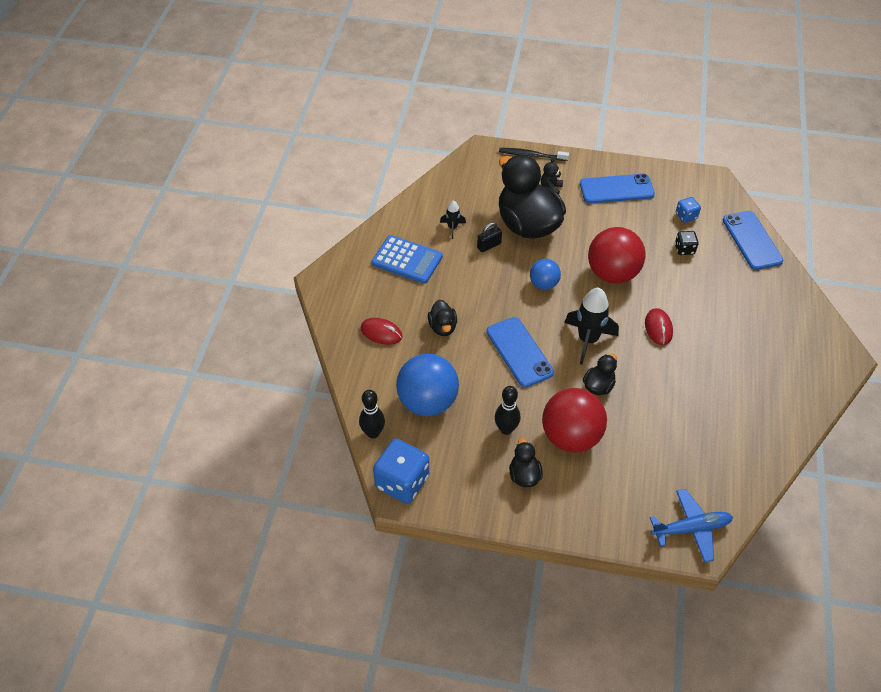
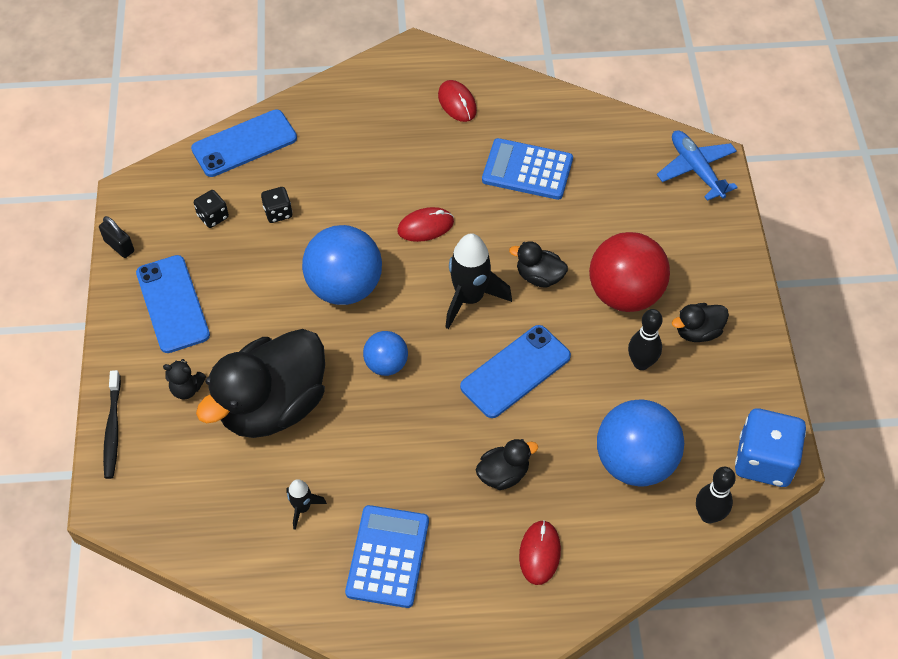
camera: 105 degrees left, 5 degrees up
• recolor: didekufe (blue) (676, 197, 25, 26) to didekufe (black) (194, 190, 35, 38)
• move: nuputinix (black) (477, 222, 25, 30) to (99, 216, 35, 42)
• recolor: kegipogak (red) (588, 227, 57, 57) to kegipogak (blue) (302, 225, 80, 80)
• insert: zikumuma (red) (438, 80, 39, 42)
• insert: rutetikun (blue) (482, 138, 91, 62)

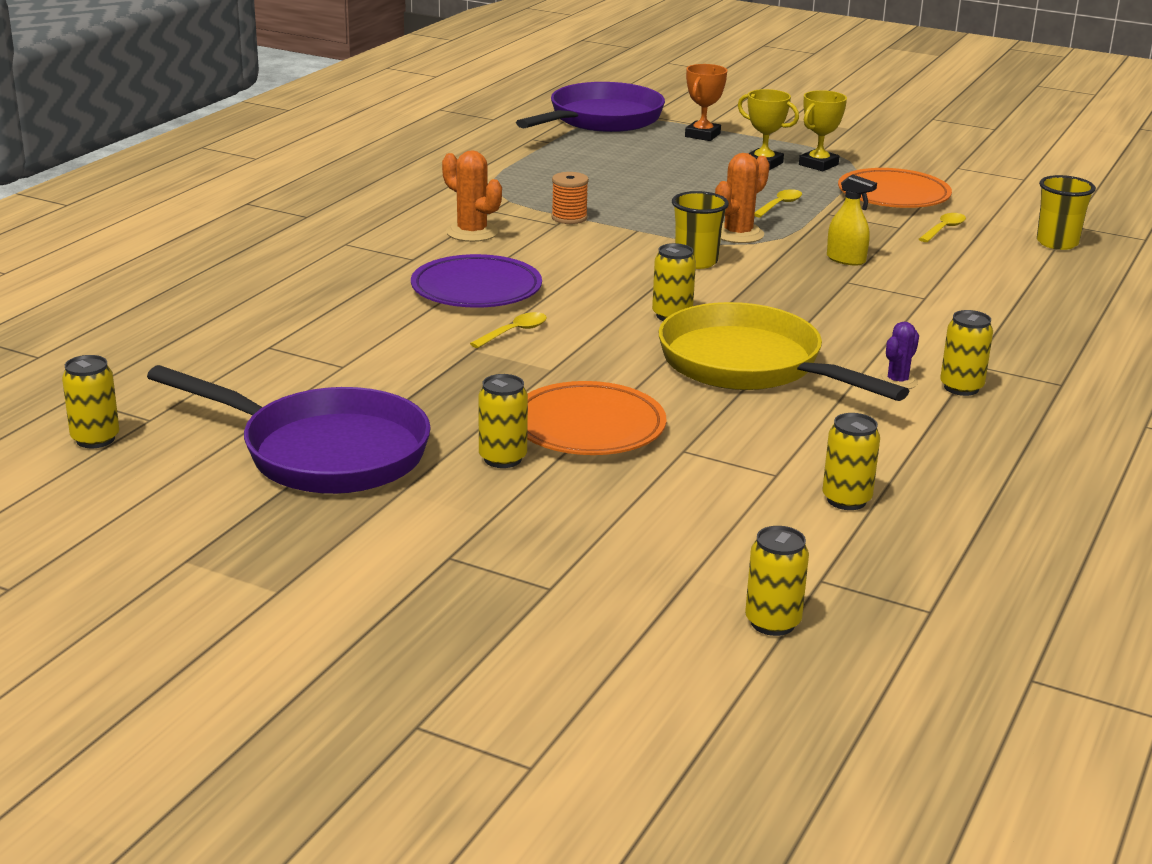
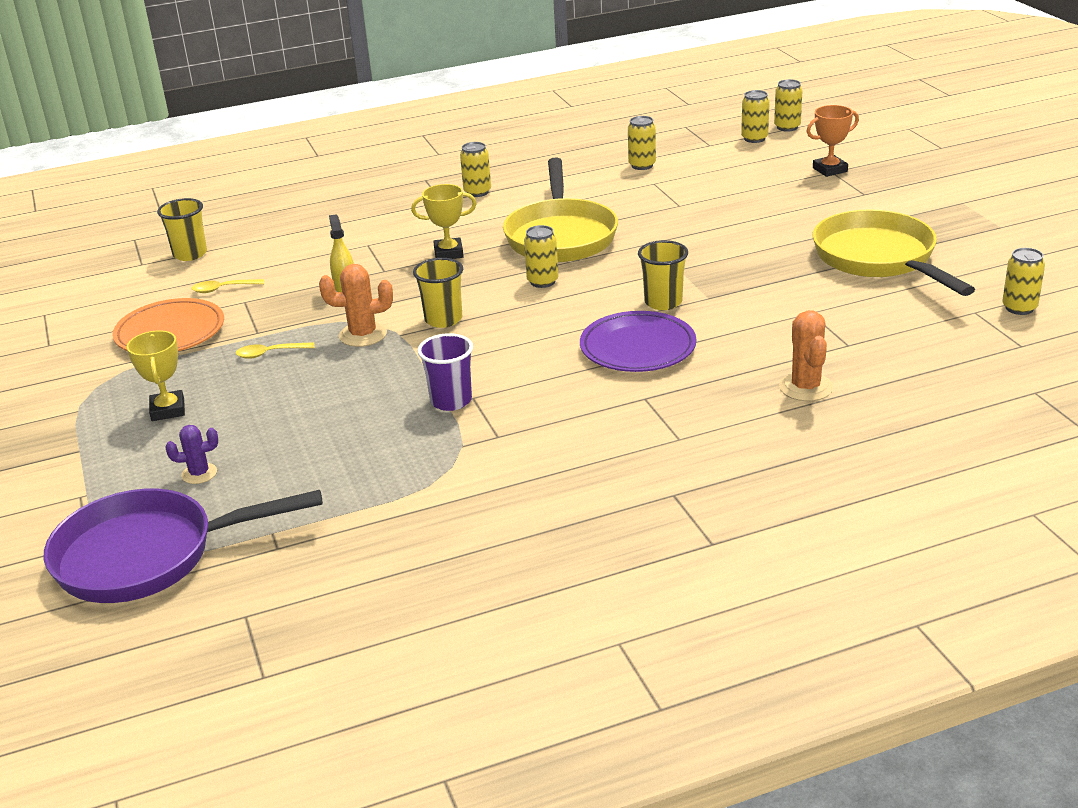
camera: 135 degrees left, 5 degrees up
• move: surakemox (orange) (685, 64, 42, 77) to (806, 105, 53, 72)
• move: surakemox (yellow) (799, 90, 48, 81) to (411, 184, 65, 75)
• move: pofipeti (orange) (442, 150, 60, 92) to (779, 310, 54, 91)
• replace: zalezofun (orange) (551, 172, 38, 52) to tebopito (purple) (417, 333, 56, 78)
• replace: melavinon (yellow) (470, 312, 77, 36) to tebopito (yellow) (638, 240, 50, 70)
• move: pofipeti (purple) (878, 322, 41, 67) to (166, 425, 52, 59)
• recolor: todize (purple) (147, 365, 284, 129) to todize (yellow) (813, 209, 162, 87)
• move: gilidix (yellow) (479, 374, 49, 94) to (774, 79, 29, 53)
• delete: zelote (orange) (527, 381, 139, 74)

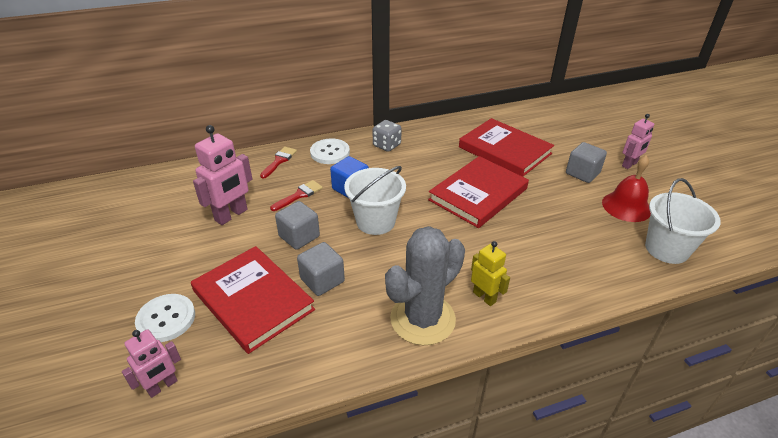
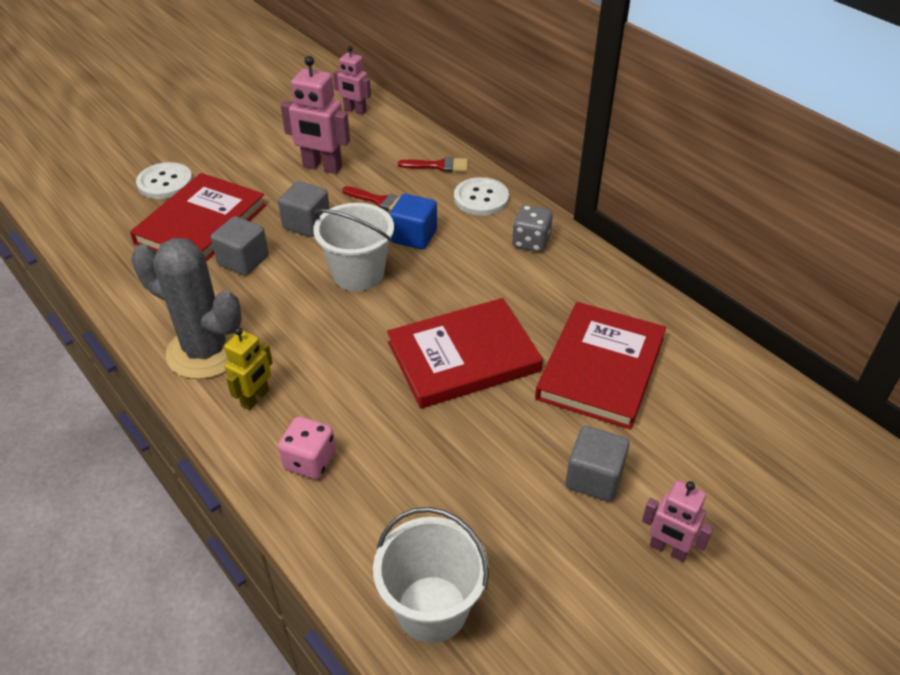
camera: 70 degrees right, 5 degrees up
• delete: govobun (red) (602, 155, 49, 67)
• rotate: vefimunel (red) (428, 156, 101, 72) = (387, 298, 156, 110) 45 degrees counterclockwise
• move: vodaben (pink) (122, 329, 59, 69) to (333, 46, 38, 69)
• insert: didekufe (pink) (278, 416, 58, 63)

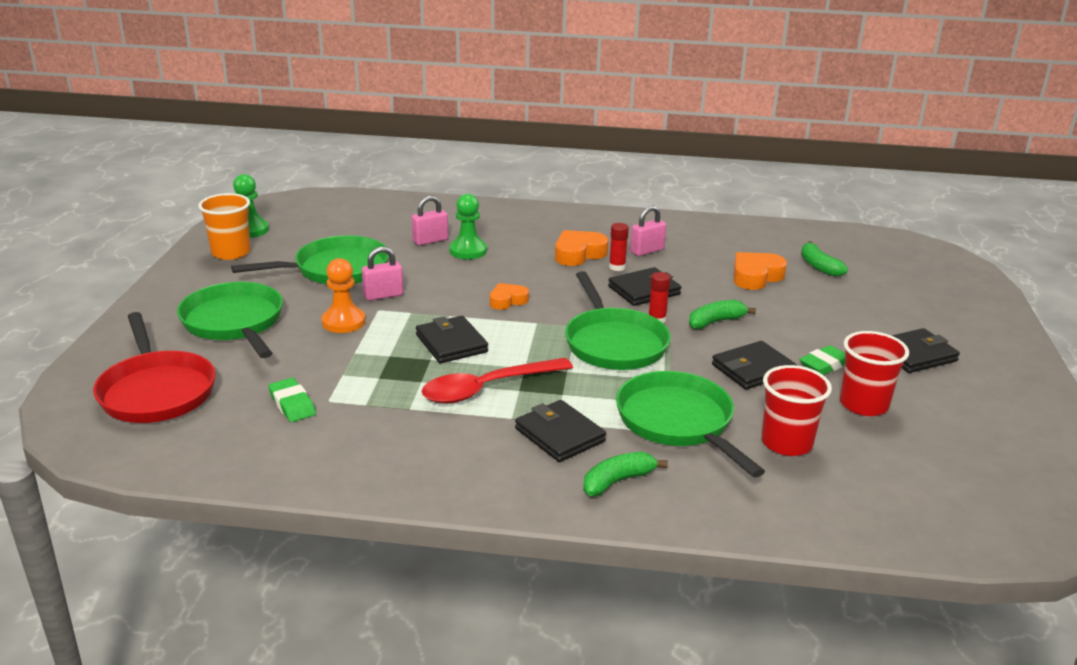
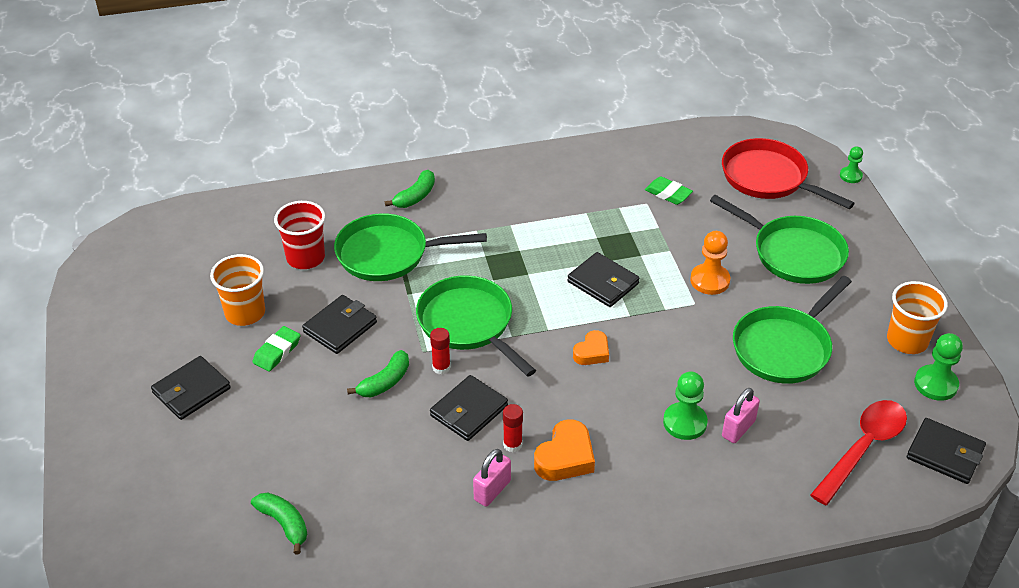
camera: 160 degrees right, 15 degrees up
• delete: nuputinix (pink) (362, 247, 41, 54)
• delete: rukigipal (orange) (734, 252, 53, 38)
• recolor: tebopito (red) (840, 331, 69, 85) to tebopito (orange) (210, 254, 55, 72)
• move: melavinon (red) (421, 358, 152, 46) to (810, 400, 97, 105)
• rotate: todize (green) (616, 371, 149, 106) = (334, 213, 153, 68) 135 degrees clockwise
• move: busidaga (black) (515, 400, 91, 62) to (907, 418, 79, 66)
• insert: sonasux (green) (840, 146, 23, 37)

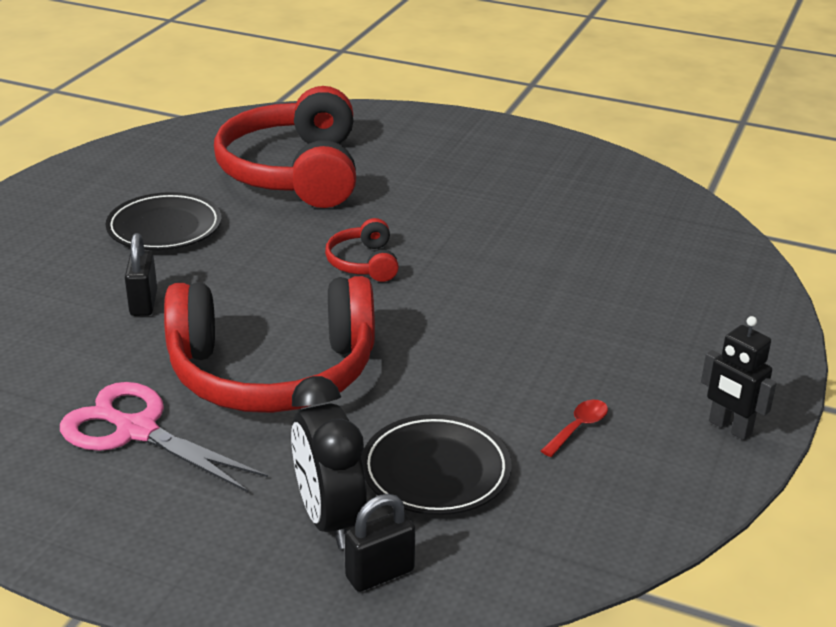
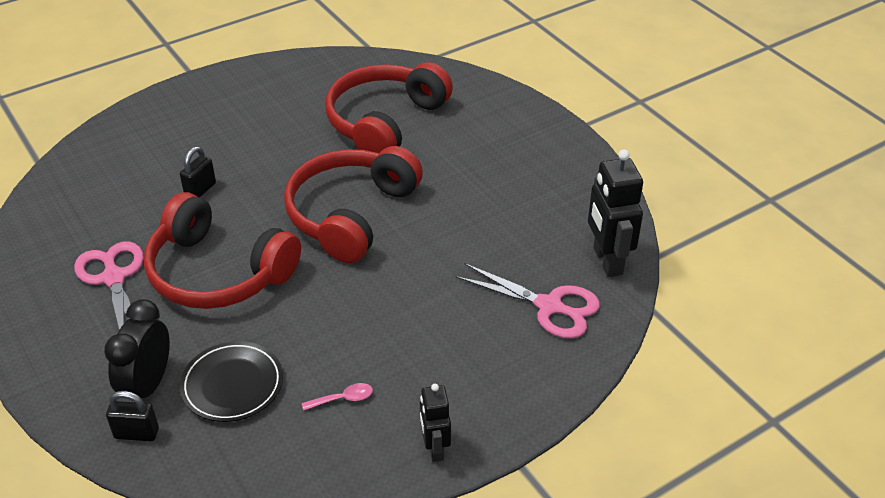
camera: 35 degrees right, 10 degrees up
• delete: zelote (black) (106, 192, 116, 58)
• resize: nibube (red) (325, 218, 74, 64) = (284, 146, 139, 117) x2.28
• recolor: melavinon (red) (541, 400, 67, 57) to melavinon (pink) (302, 383, 71, 28)
• insert: vodaben (black) (588, 149, 55, 128)
• insert: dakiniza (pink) (456, 263, 144, 76)

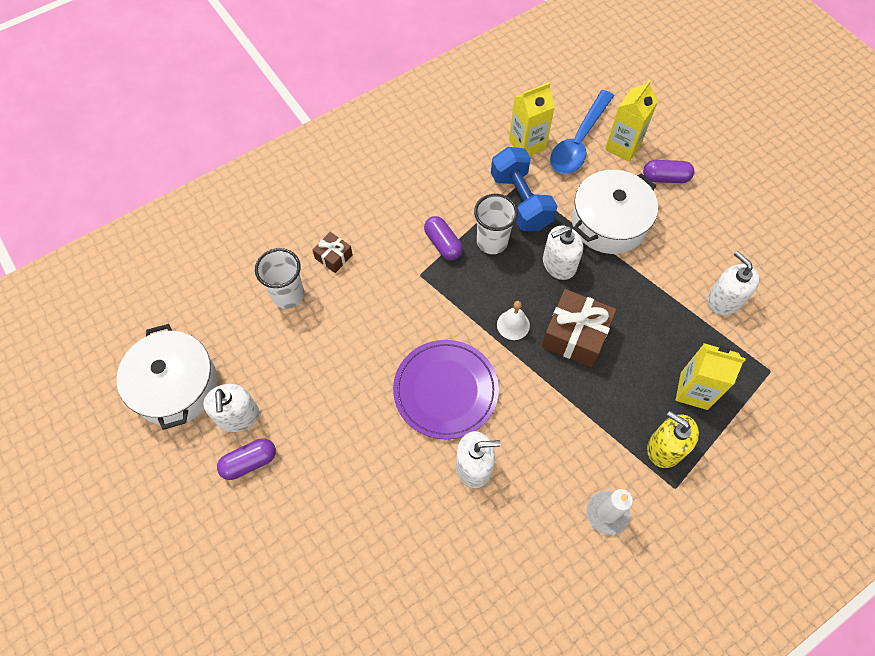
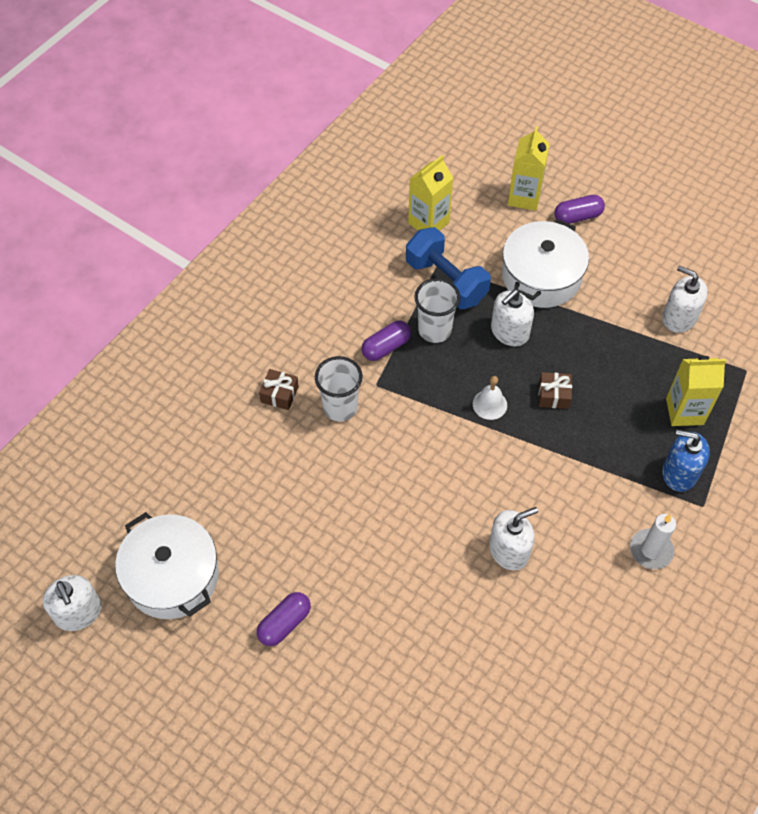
camera: 20 degrees left, 5 degrees down
• delete: melavinon (blue) (550, 90, 64, 84)
• rotate: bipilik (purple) (424, 216, 39, 44) = (361, 321, 50, 40) 75 degrees counterclockwise
• move: tebopito (white) (255, 248, 49, 61) to (315, 356, 48, 66)
• resize: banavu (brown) (542, 289, 75, 78) = (539, 372, 33, 37) x0.54
• delete: zelote (purple) (393, 340, 106, 99)
• move: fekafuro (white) (203, 384, 56, 48) to (43, 575, 59, 56)
• recolor: fekafuro (yellow) (647, 411, 52, 57) to fekafuro (blue) (662, 430, 48, 62)

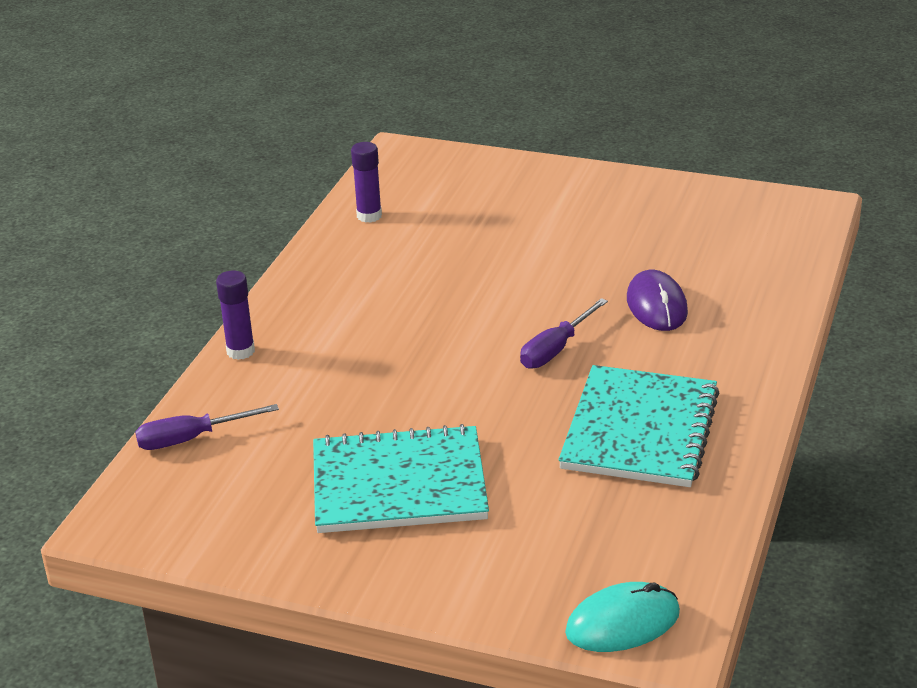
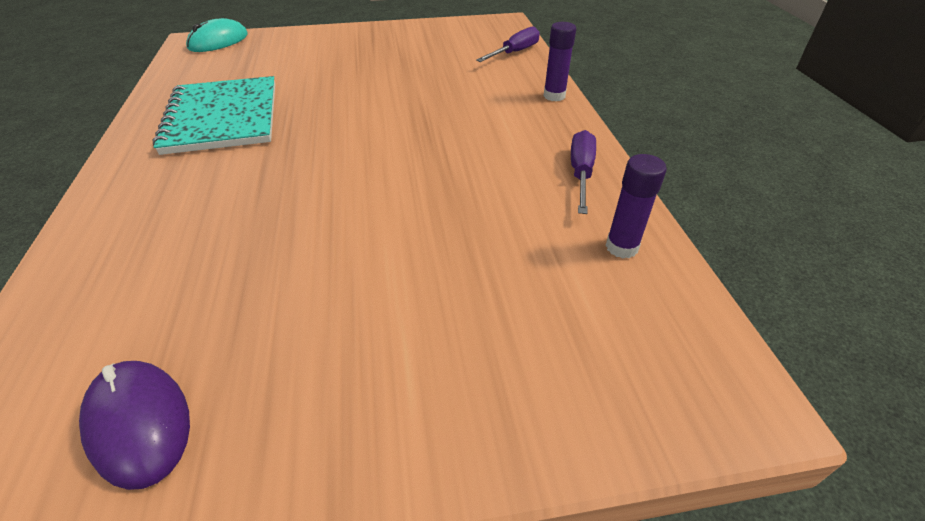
camera: 150 degrees right, 10 degrees up
• move: zikumuma (purple) (627, 270, 61, 61) to (79, 361, 111, 129)
• move: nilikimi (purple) (520, 298, 88, 71) to (571, 130, 25, 84)
• delete: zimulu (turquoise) (313, 424, 176, 109)

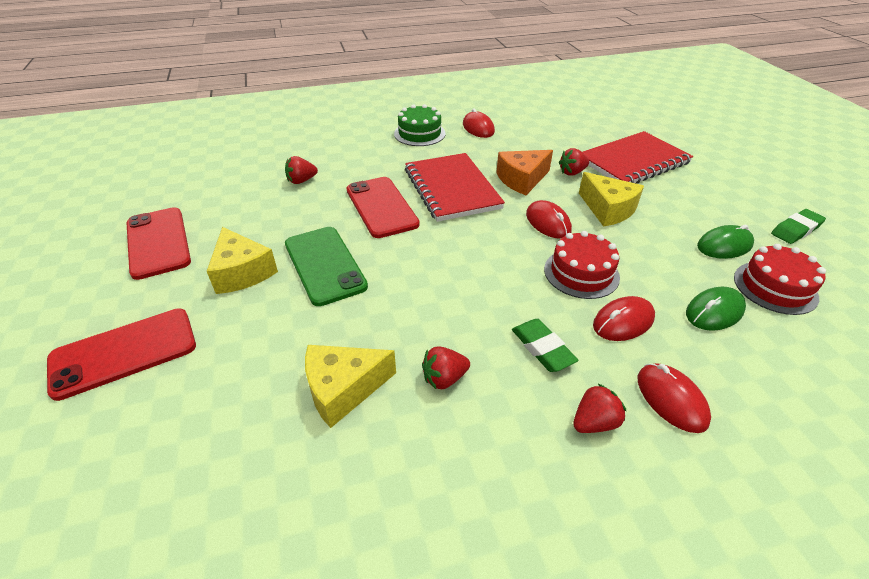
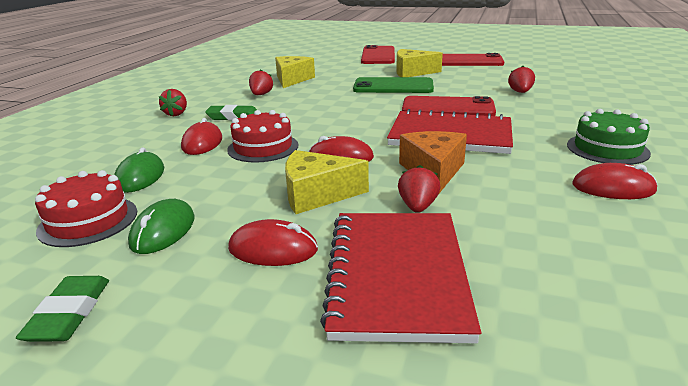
camera: 125 degrees right, 15 degrees down
• move: zikumuma (red) (638, 363, 73, 70) to (228, 219, 90, 47)

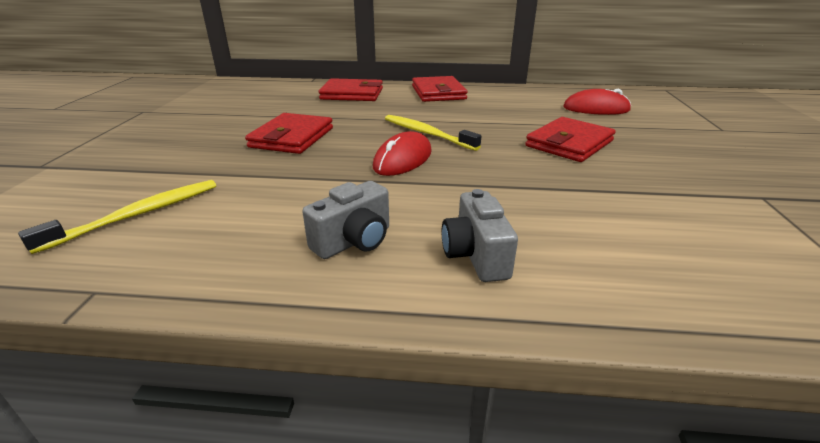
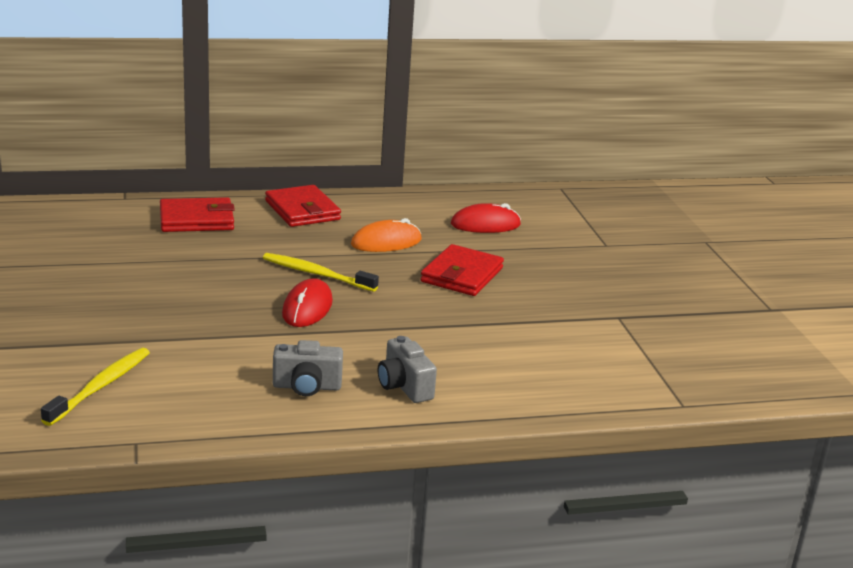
camera: 20 degrees left, 5 degrees down
• delete: busidaga (red) (245, 113, 88, 41)
• rotate: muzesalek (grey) (302, 181, 87, 78) = (273, 340, 70, 56) 60 degrees clockwise
• insert: zikumuma (orange) (351, 218, 71, 34)

